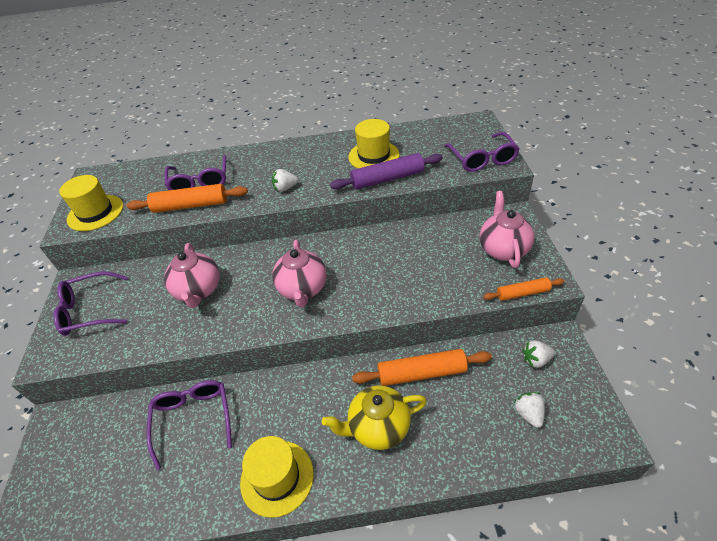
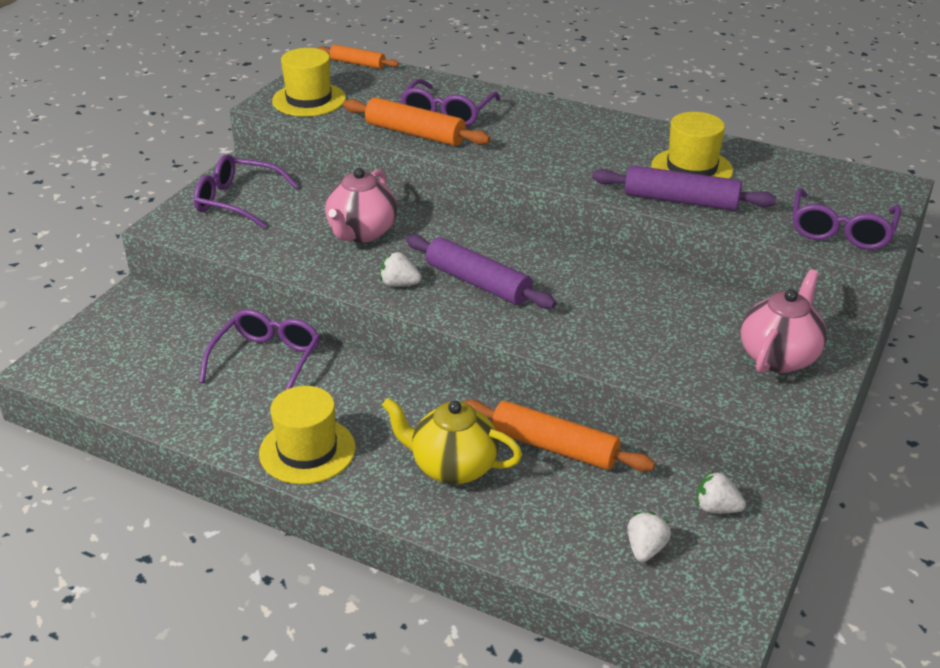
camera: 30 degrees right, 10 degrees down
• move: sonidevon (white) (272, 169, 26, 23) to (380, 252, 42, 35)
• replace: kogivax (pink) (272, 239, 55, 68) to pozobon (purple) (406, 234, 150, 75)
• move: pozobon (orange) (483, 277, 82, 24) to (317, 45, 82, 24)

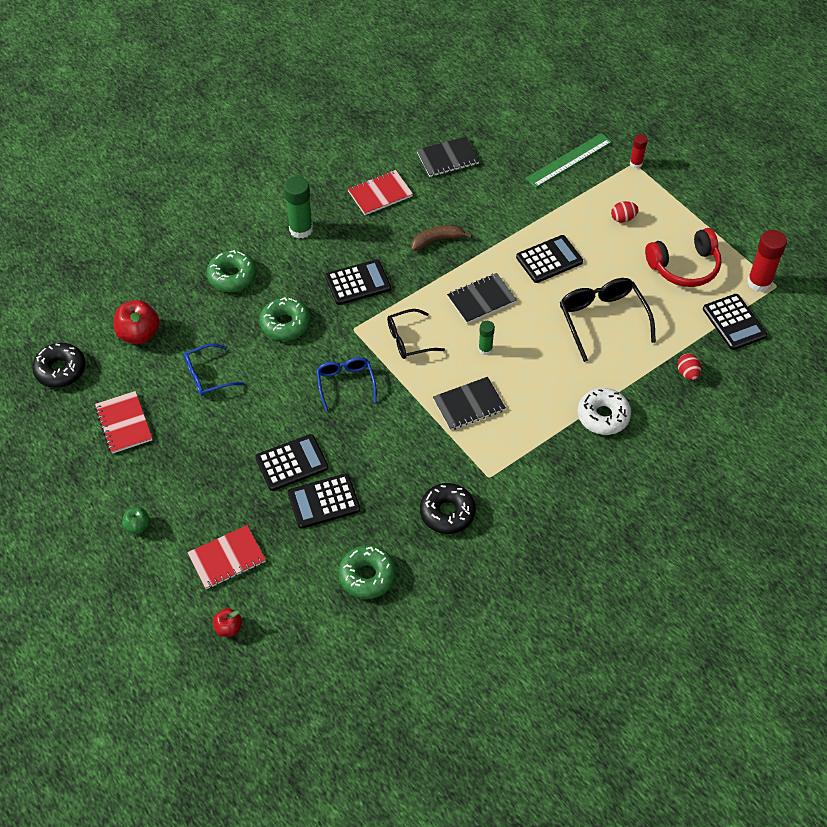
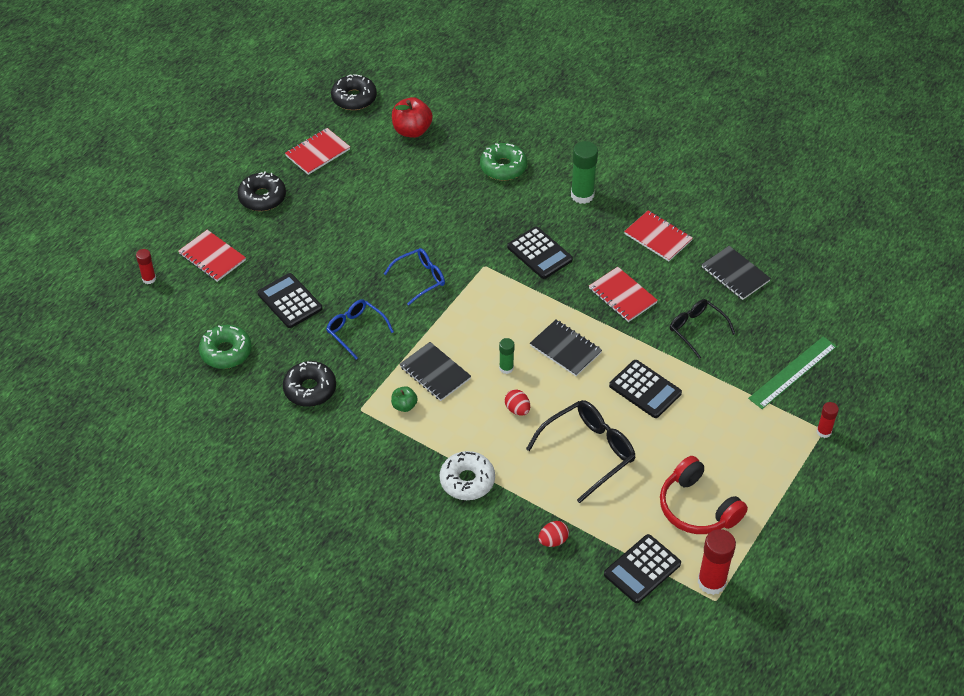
camera: 70 degrees right, 5 degrees down
• rotate: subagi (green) (525, 133, 87, 55) = (748, 336, 89, 73) 75 degrees counterclockwise
• move: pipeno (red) (611, 201, 28, 22) to (505, 389, 25, 27)
• replace: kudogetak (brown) (411, 225, 61, 26) to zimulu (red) (589, 267, 69, 55)
• delete: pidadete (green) (260, 297, 51, 44)
• move: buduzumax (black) (387, 309, 58, 50) to (670, 299, 65, 60)
• move: buduzumax (blue) (184, 344, 60, 52) to (326, 299, 68, 61)
• delete: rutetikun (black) (255, 434, 73, 57)
• move: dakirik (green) (122, 507, 28, 27) to (391, 386, 27, 26)
• replace: dakirik (red) (213, 608, 29, 29) to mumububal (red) (136, 249, 20, 35)
• insert: pidadete (black) (237, 171, 49, 40)

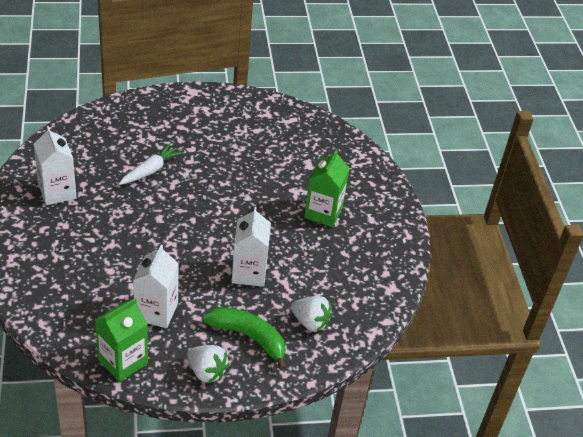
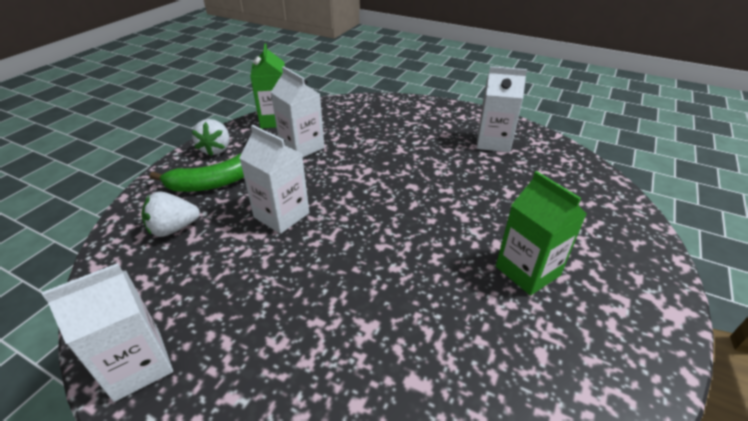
camera: 130 degrees right, 5 degrees down
• delete: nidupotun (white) (119, 143, 64, 42)
• move: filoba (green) (304, 149, 46, 78) to (496, 171, 90, 125)
• rotate: sonidevon (white) (187, 345, 42, 38) = (192, 119, 38, 37) 75 degrees counterclockwise
• insert: filoba (white) (42, 263, 131, 139)

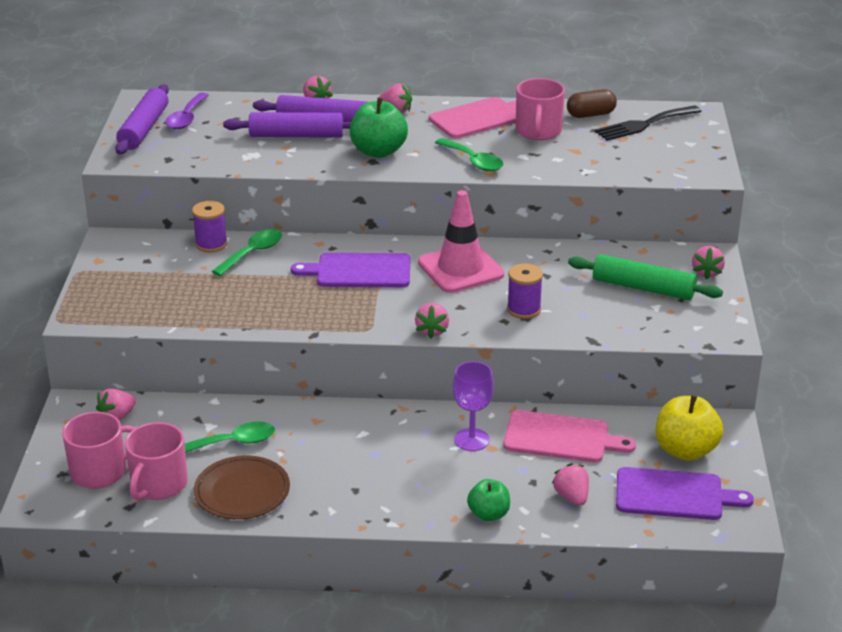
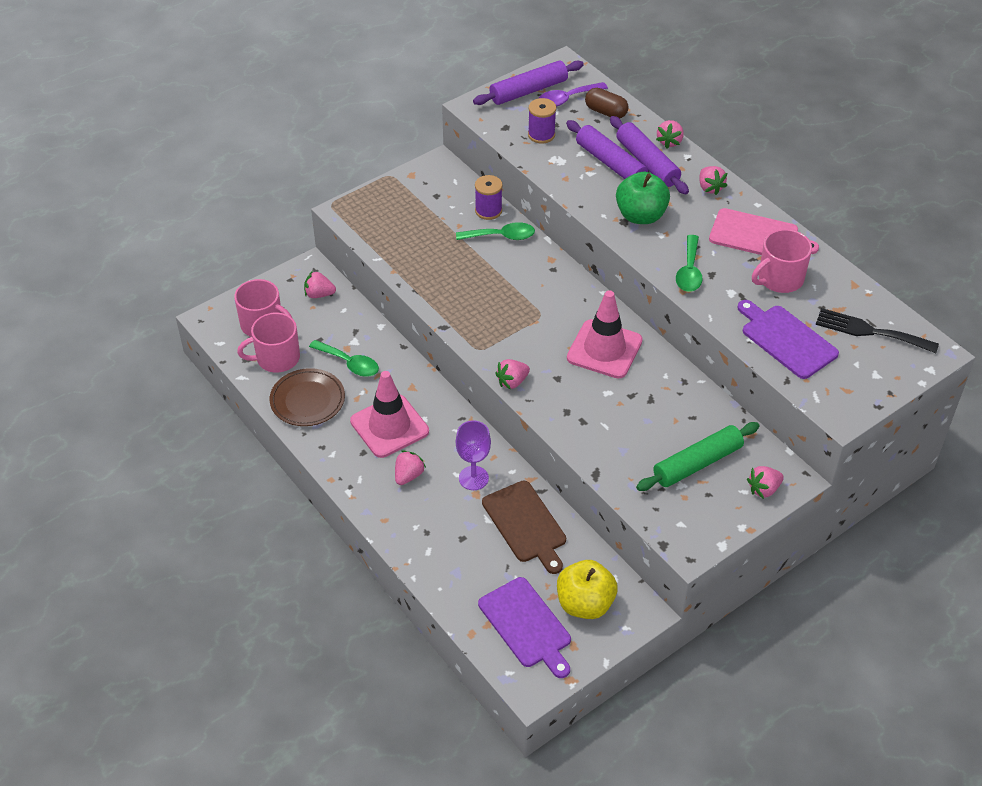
camera: 50 degrees right, 15 degrees up
• move: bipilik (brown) (567, 89, 50, 29) to (585, 88, 44, 30)
• move: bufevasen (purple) (291, 252, 119, 35) to (737, 300, 102, 79)
• rotate: pozobon (green) (568, 254, 155, 46) = (636, 422, 123, 69) 75 degrees clockwise
• move: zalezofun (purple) (507, 264, 36, 55) to (528, 98, 28, 46)
• recolor: bufevasen (pink) (503, 410, 133, 52) to bufevasen (brown) (482, 481, 84, 93)
• move: sonidevon (pink) (552, 463, 37, 43) to (395, 451, 31, 34)
• delete: dakirik (green) (467, 479, 43, 42)
• insert: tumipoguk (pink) (350, 371, 79, 87)

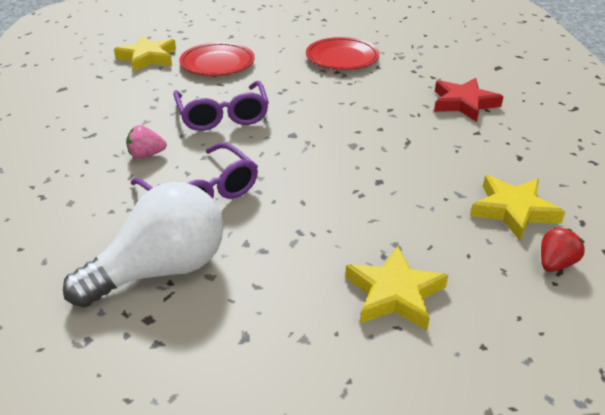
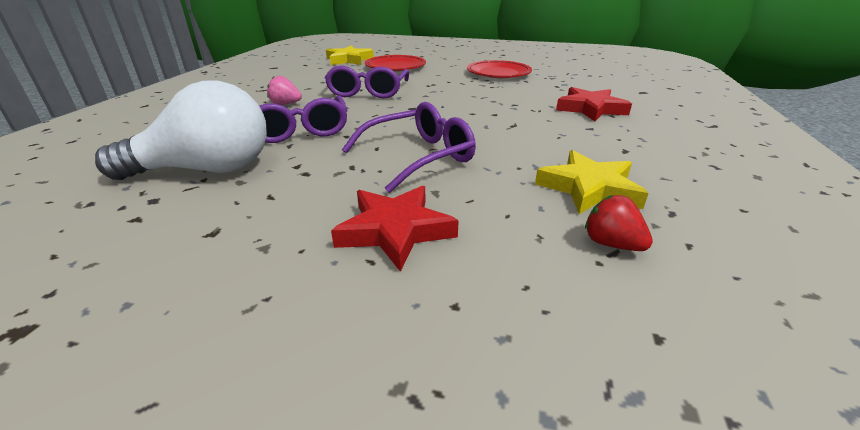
camera: 20 degrees right, 5 degrees down
• rotate: sonidevon (red) (541, 228, 44, 44) = (585, 195, 68, 56) 105 degrees counterclockwise
• recolor: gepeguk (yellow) (345, 246, 103, 84) to gepeguk (red) (331, 186, 128, 86)
• insert: buduzumax (purple) (342, 102, 134, 91)

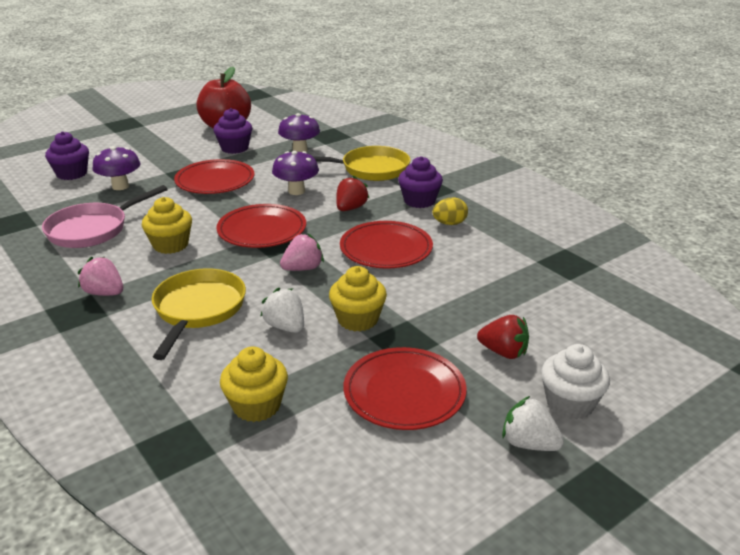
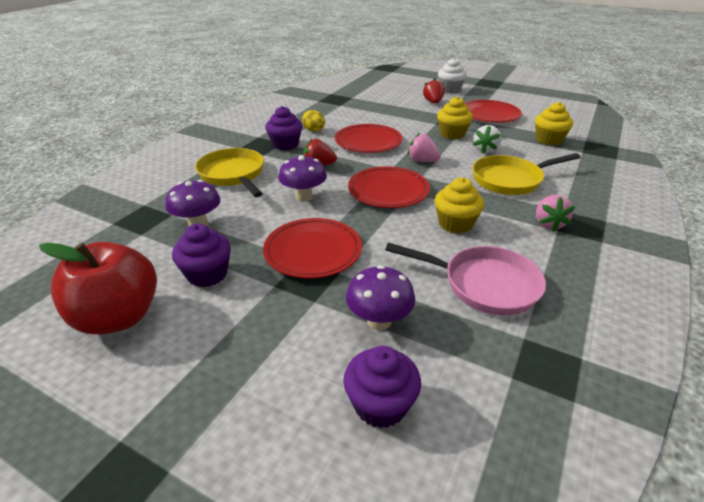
camera: 115 degrees left, 5 degrees up
• delete: sonidevon (white) (502, 396, 62, 55)

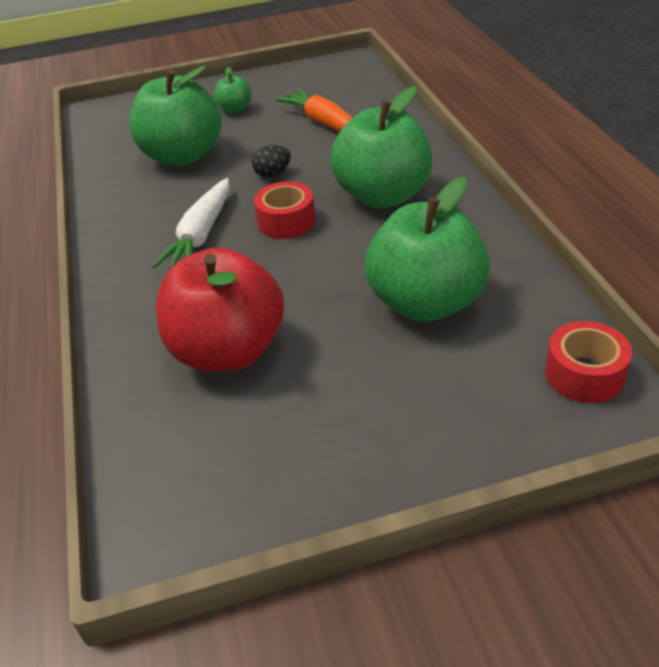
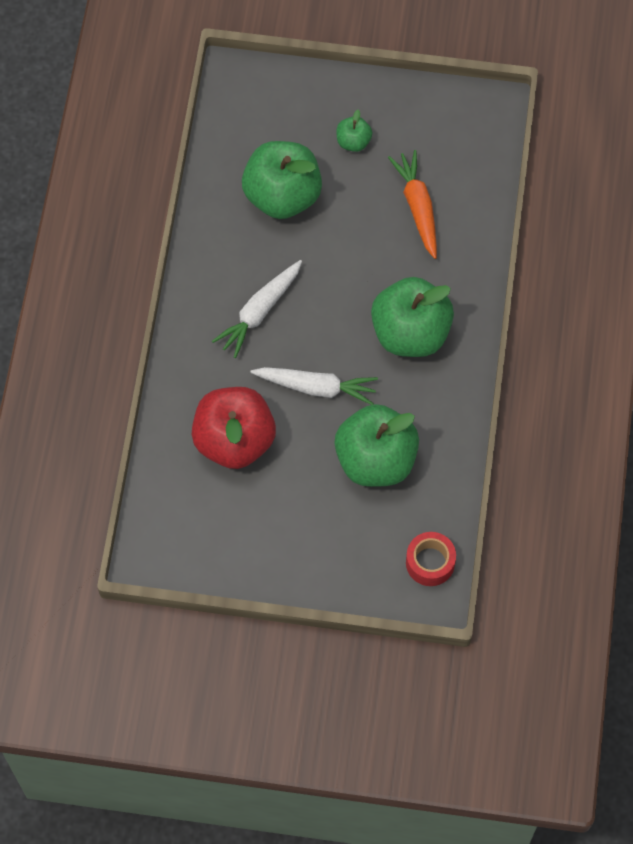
camera: 20 degrees right, 25 degrees up
• delete: pipeno (black) (252, 145, 39, 32)
• delete: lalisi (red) (254, 181, 62, 58)
• insert: nidupotun (white) (251, 367, 127, 38)

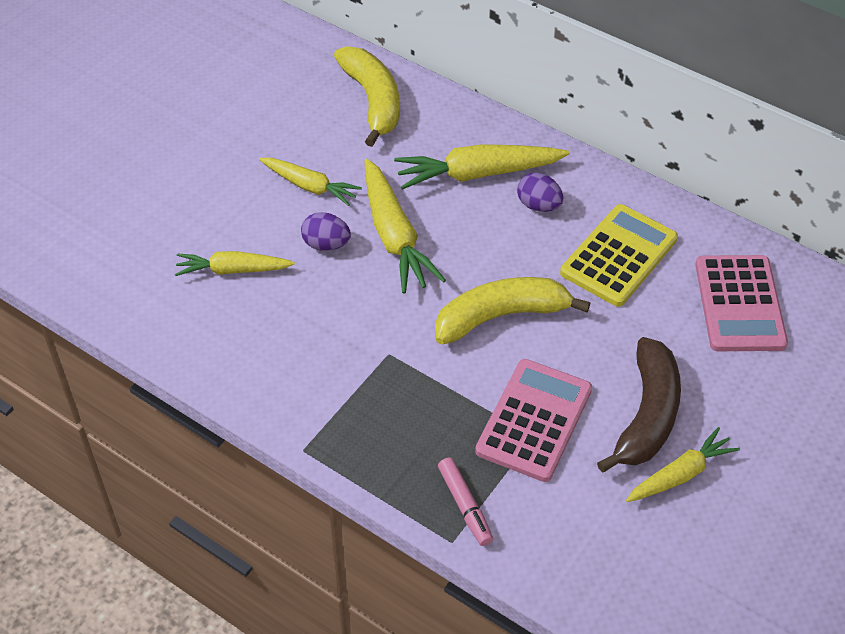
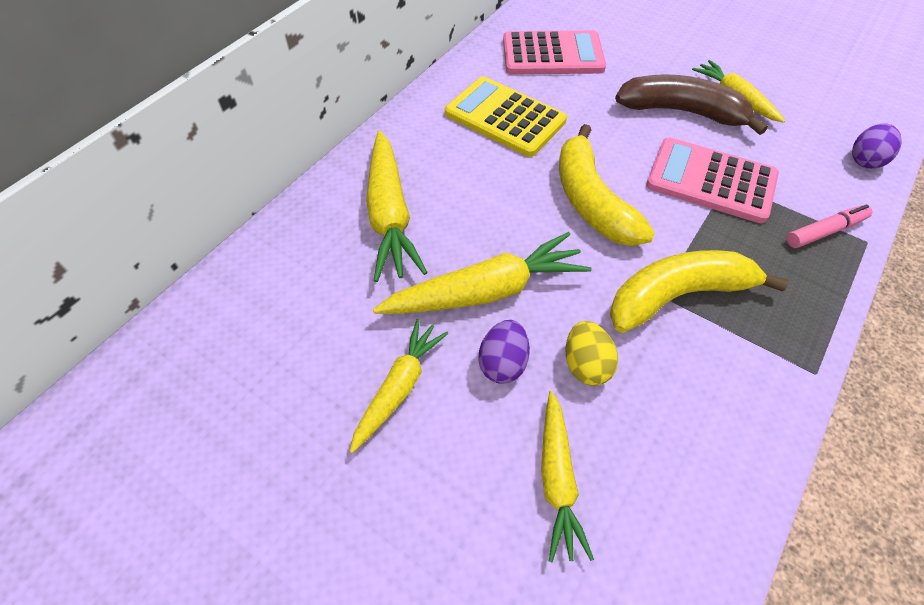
camera: 90 degrees left, 5 degrees up
• move: kudogetak (yellow) (334, 46, 65, 101) to (610, 250, 178, 83)
• move: pipeno (purple) (517, 173, 46, 39) to (852, 123, 50, 46)
• insert: pipeno (yellow) (565, 321, 53, 65)

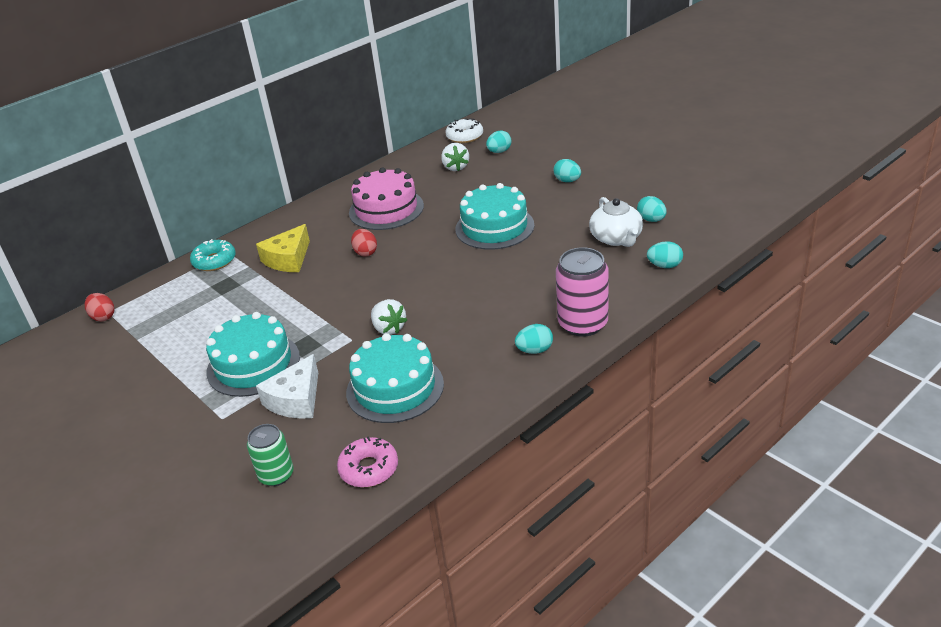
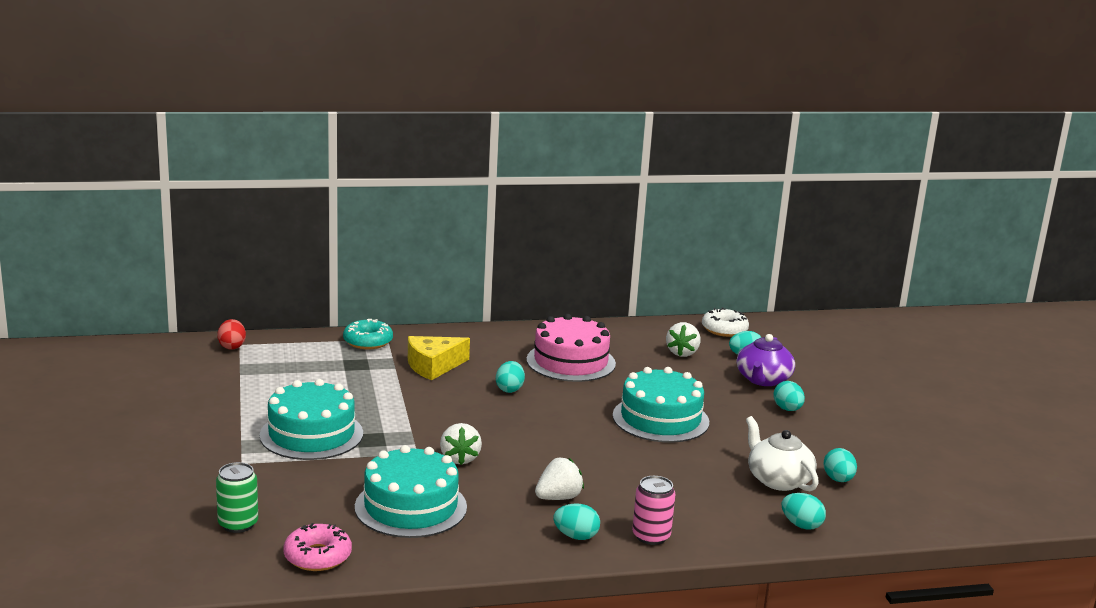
camera: 25 degrees right, 15 degrees down
• rotate: kogivax (white) (589, 197, 54, 50) = (746, 416, 73, 75) 135 degrees clockwise
• recolor: pipeno (red) (351, 229, 26, 28) to pipeno (turquoise) (496, 361, 29, 32)
• resize: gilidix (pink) (556, 247, 52, 90) = (632, 476, 44, 69) x0.63
• delete: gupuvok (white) (256, 354, 62, 65)
• insert: kogivax (purple) (737, 334, 58, 52)
• insert: sonidevon (white) (535, 458, 49, 42)

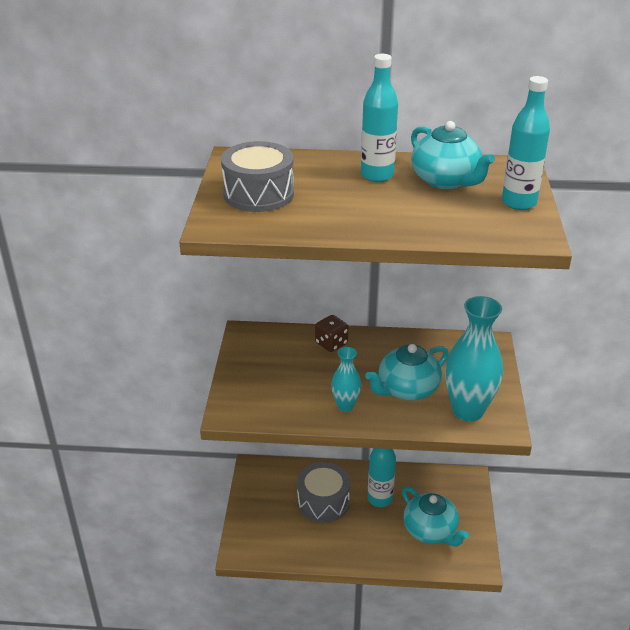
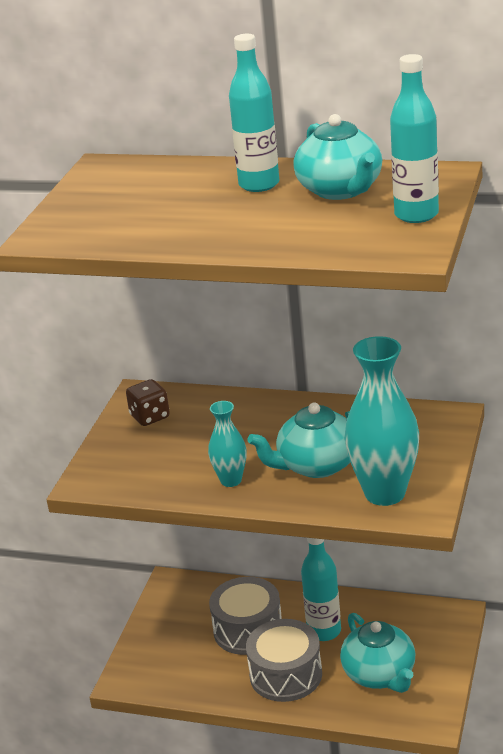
camera: 15 degrees right, 5 degrees down
• move: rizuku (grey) (221, 141, 73, 71) to (246, 619, 76, 83)
• move: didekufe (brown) (315, 315, 33, 37) to (126, 379, 44, 47)

